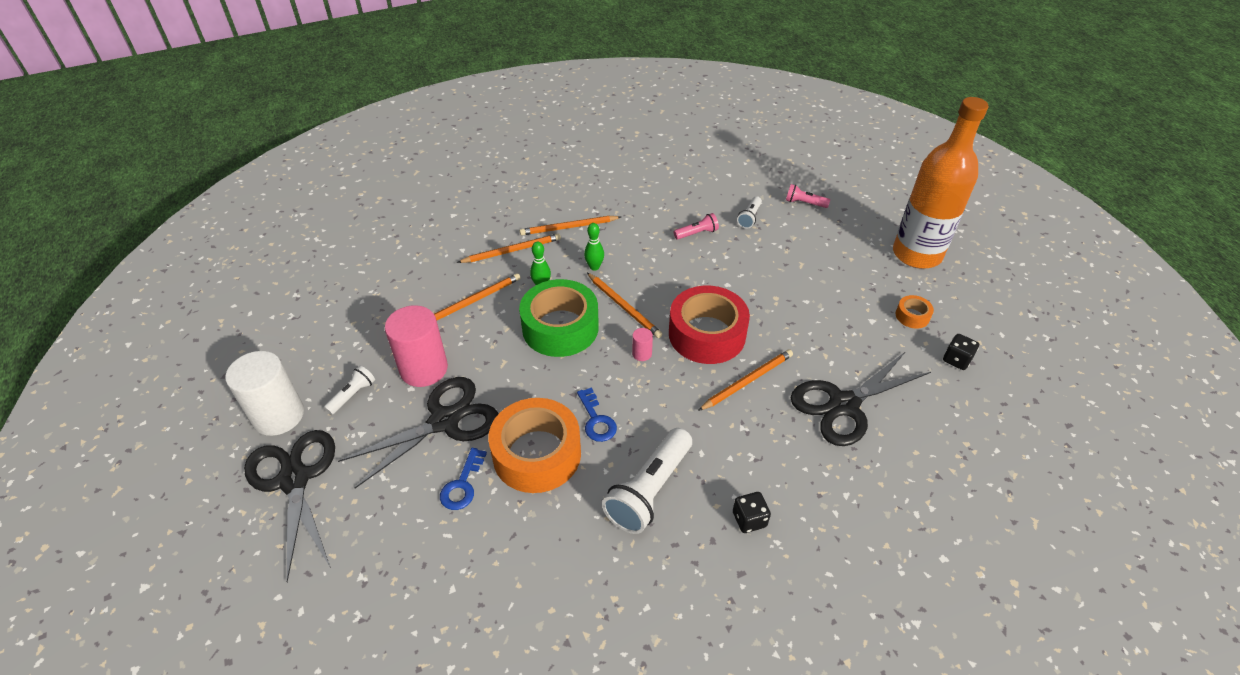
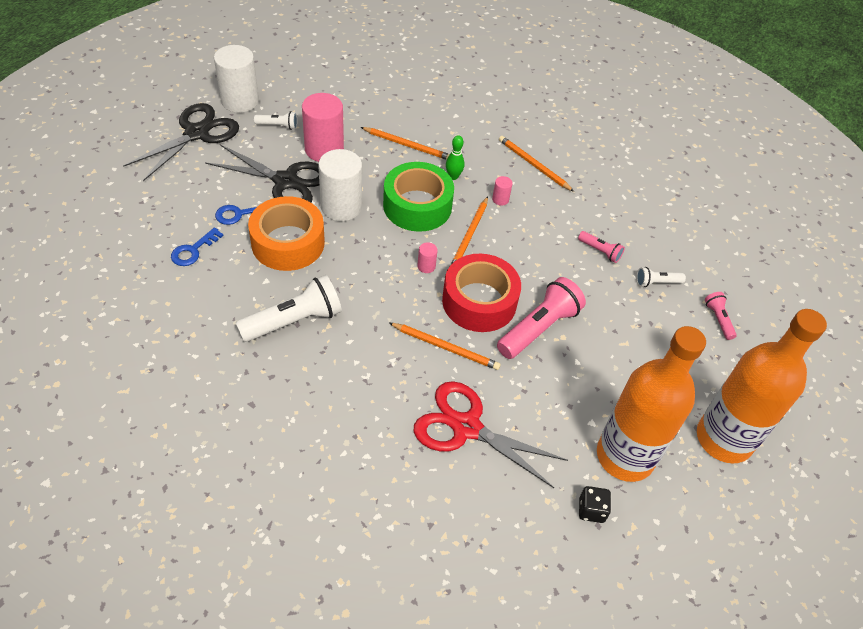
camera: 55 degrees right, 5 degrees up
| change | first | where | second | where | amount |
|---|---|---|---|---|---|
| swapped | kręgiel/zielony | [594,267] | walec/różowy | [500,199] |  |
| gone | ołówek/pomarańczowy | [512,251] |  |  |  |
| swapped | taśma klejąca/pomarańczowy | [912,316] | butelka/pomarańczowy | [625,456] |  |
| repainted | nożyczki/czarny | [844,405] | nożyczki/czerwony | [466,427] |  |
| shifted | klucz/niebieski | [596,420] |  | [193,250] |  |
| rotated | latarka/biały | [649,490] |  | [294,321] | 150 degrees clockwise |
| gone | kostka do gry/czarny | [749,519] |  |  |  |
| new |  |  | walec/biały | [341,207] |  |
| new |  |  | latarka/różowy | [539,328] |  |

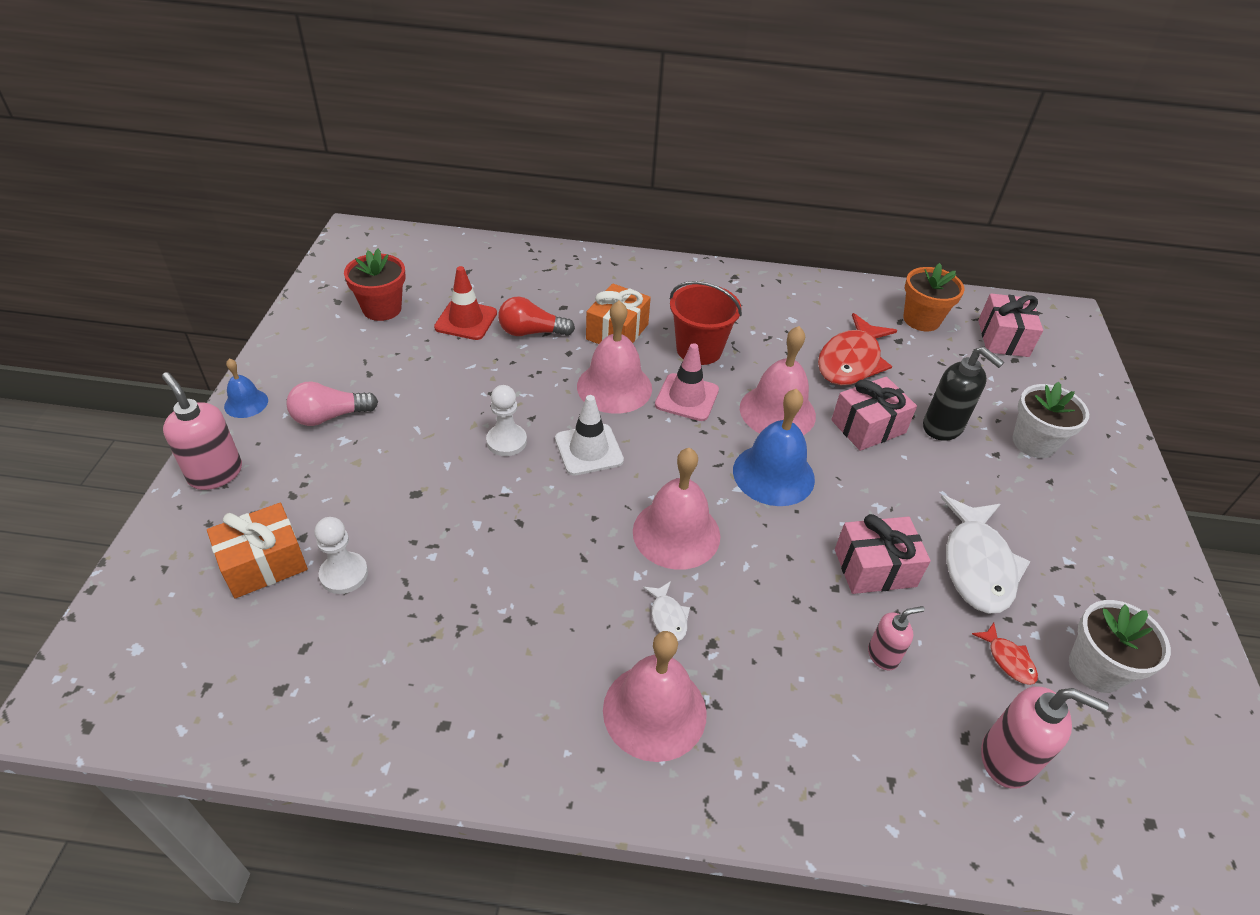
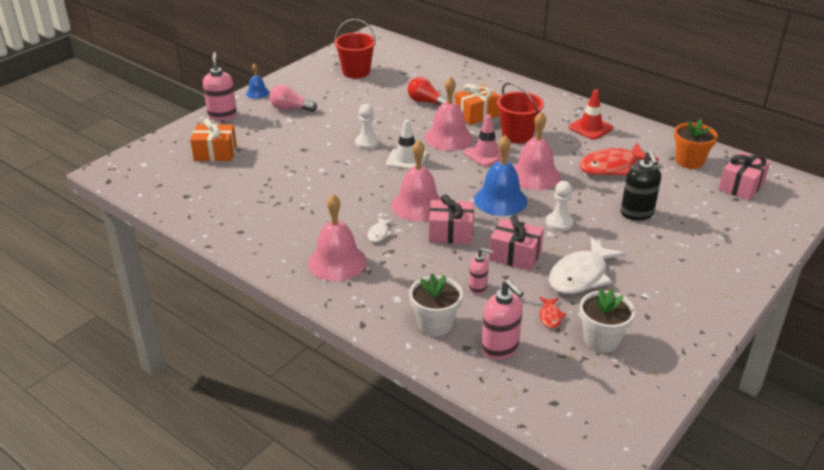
camera: 35 degrees right, 10 degrees down
| change | first | where | second | where | amount |
|---|---|---|---|---|---|
| swapped | doniczka/czerwony | [382,309] | wiadro/czerwony | [356,72] |  |
| shifted | pachołek/czerwony | [466,320] |  | [590,128] |  |
| shifted | prezent/różowy | [868,426] |  | [450,233] |  |
| shifted | doniczka/biały | [1033,443] |  | [435,324] |  |
| shifted | pionek/biały | [344,574] |  | [559,223] |  |

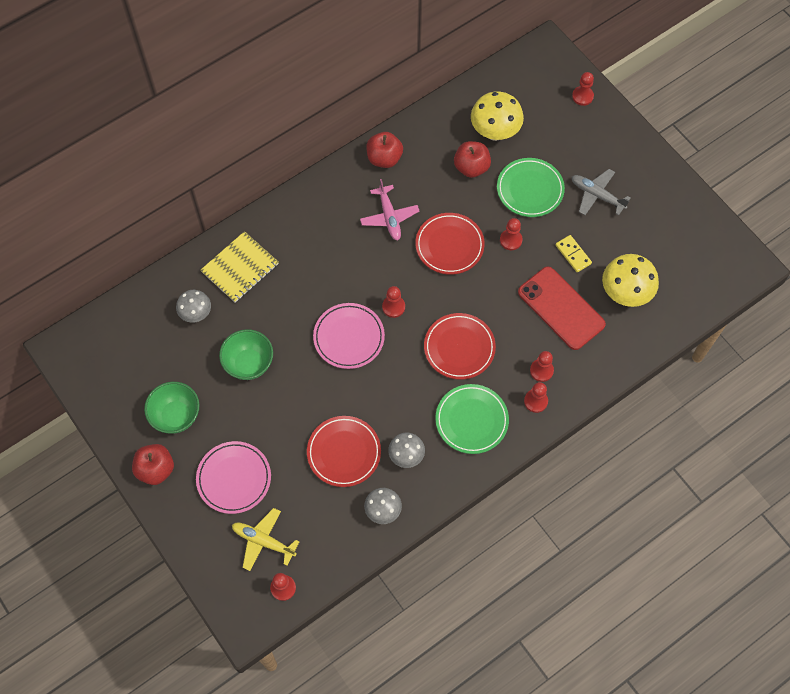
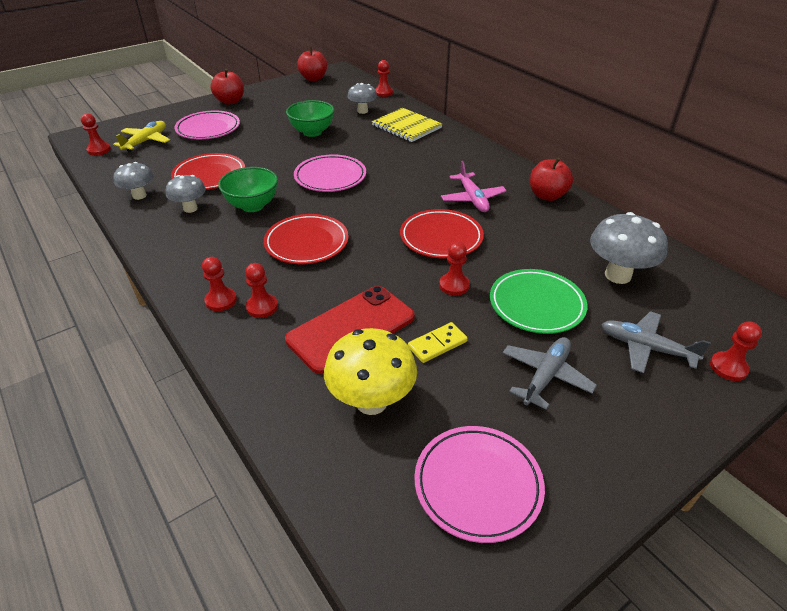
camera: 90 degrees right, 25 degrees down
| change | first | where | second | where | amount |
|---|---|---|---|---|---|
| repainted | grzyb/żółty | [495,132] | grzyb/szary | [618,275] |  |
| shifted | jabłko/czerwony | [471,167] |  | [313,78] |  |
| rotated | samolot/różowy | [389,217] |  | [472,199] | 90 degrees counterclockwise |
| shifted | pionek/czerwony | [393,307] |  | [383,93] |  |
| shifted | miska/zielony | [176,416] |  | [252,206] |  |
| gone | talerz/zielony | [471,420] |  |  |  |
| new |  |  | samolot/szary | [645,348] |  |
| new |  |  | talerz/różowy | [478,485] |  |

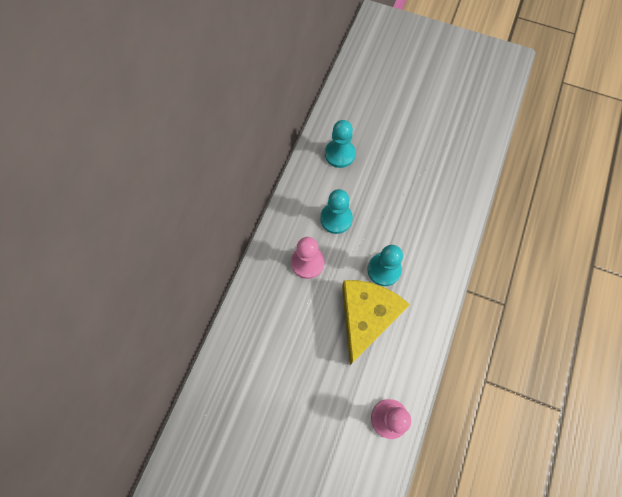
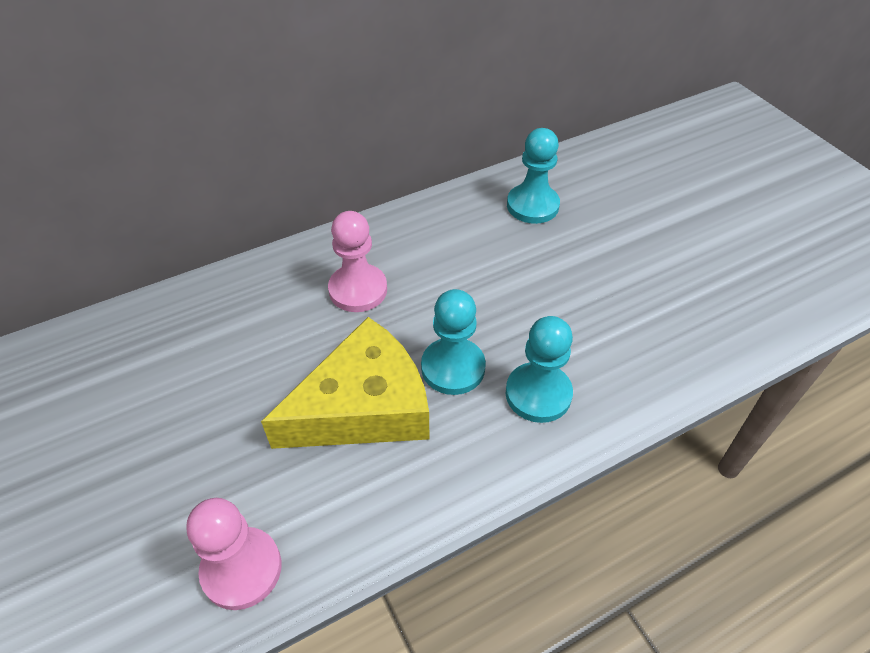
camera: 40 degrees right, 20 degrees down
| change | first | where | second | where | amount |
|---|---|---|---|---|---|
| shifted | pionek/turkusowy | [336,218] |  | [538,394] |  |

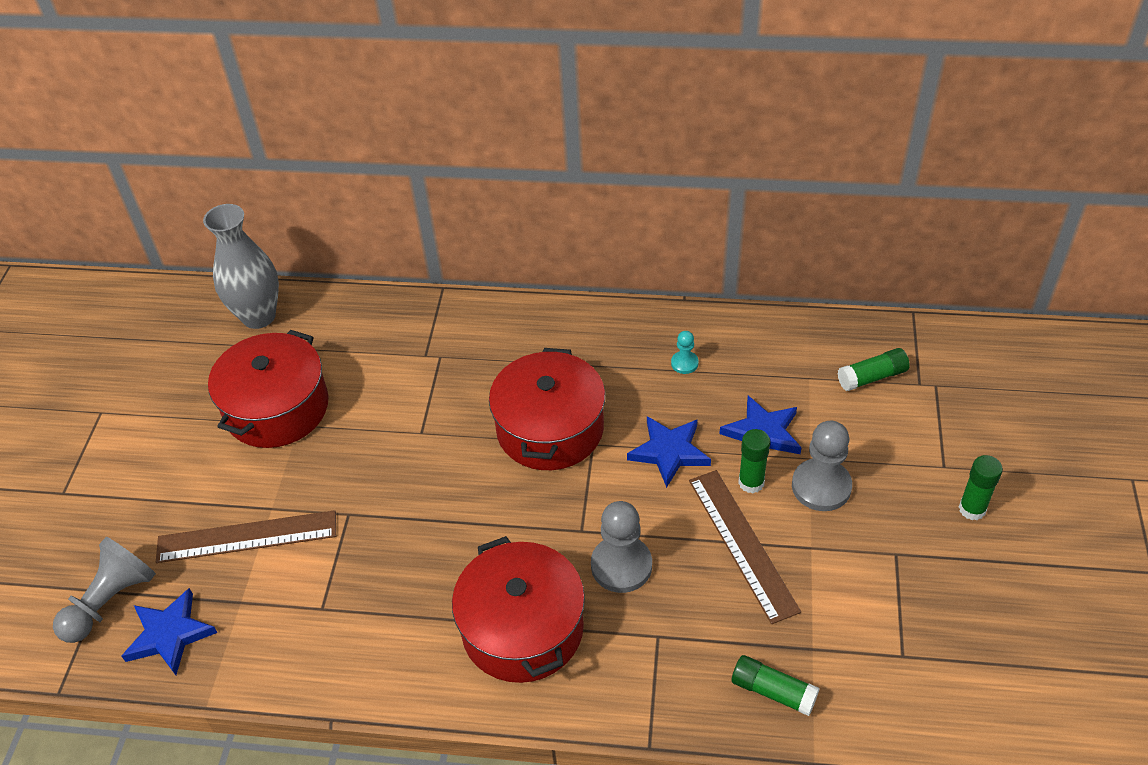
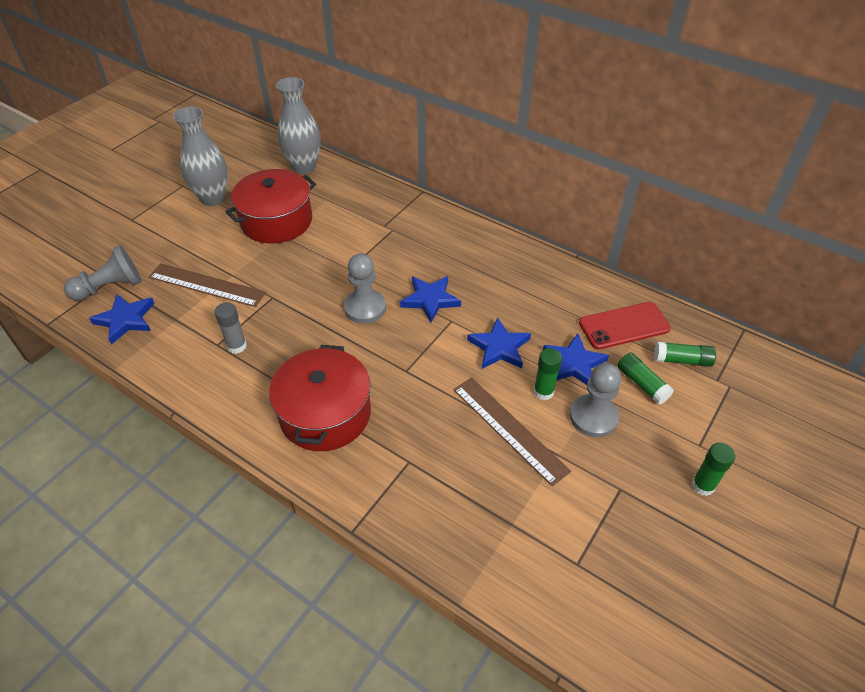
camera: 25 degrees right, 0 degrees up
| change | first | where | second | where | amount |
|---|---|---|---|---|---|
| gone | pionek/turkusowy | [684,363] |  |  |  |
| swapped | garnek/czerwony | [550,429] | gwiazda/niebieski | [430,299] |  |
| rotated | linijka/brązowy | [742,544] |  | [509,429] | 45 degrees counterclockwise |
| shifted | pionek/szary | [621,566] |  | [365,308] |  |
| shifted | klej w sztyfcie/zielony | [773,691] |  | [642,384] |  |
| new |  |  | wazon/szary | [213,198] |  |
| new |  |  | klej w sztyfcie/szary | [237,346] |  |
| new |  |  | telefon/czerwony | [624,326] |  |

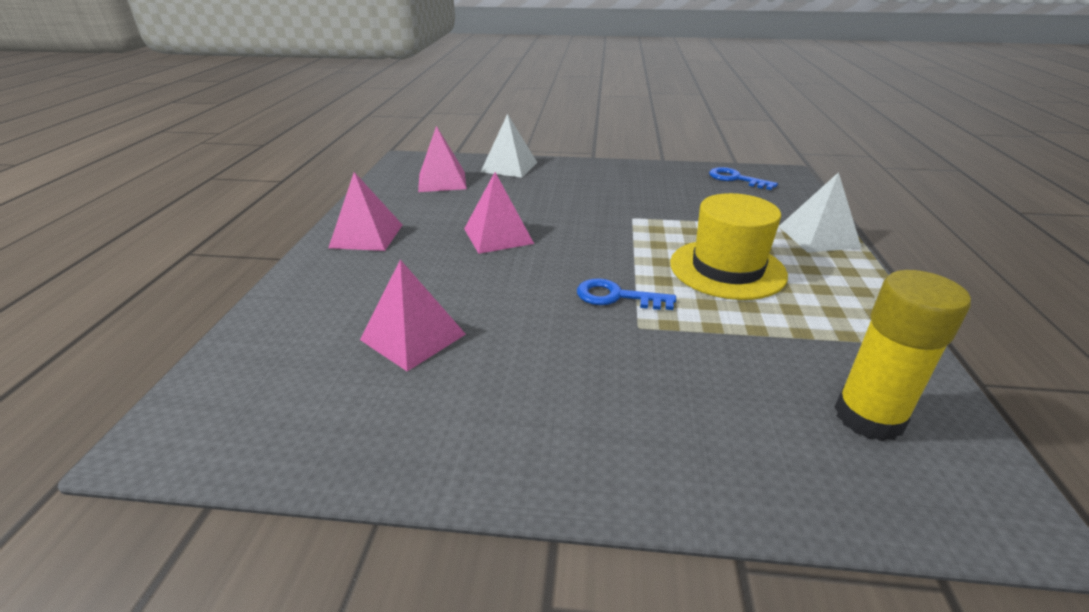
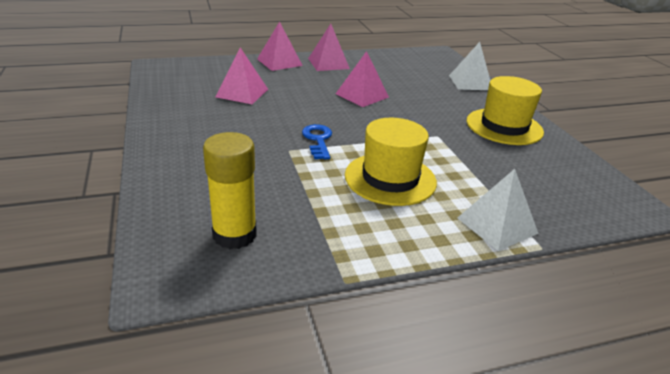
camera: 65 degrees right, 0 degrees up
| change | first | where | second | where | amount |
|---|---|---|---|---|---|
| shifted | piramida/różowy | [442,181] |  | [279,62] |  |
| gone | klucz/niebieski | [736,179] |  |  |  |
| new |  |  | kapelusz/żółty | [504,126] |  |

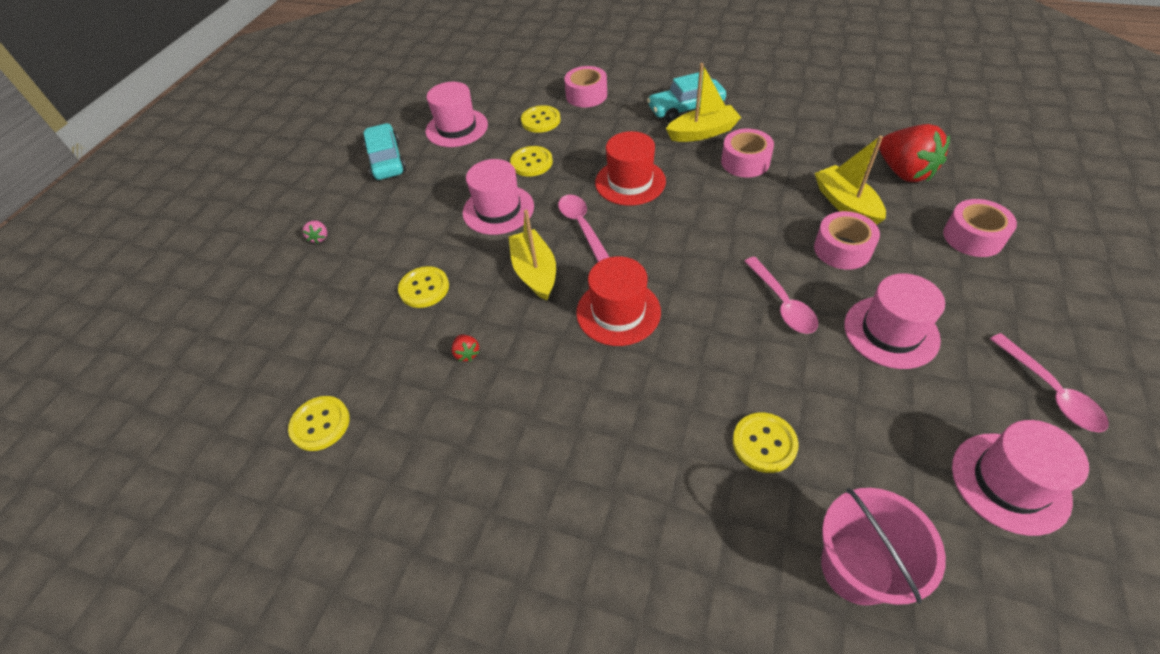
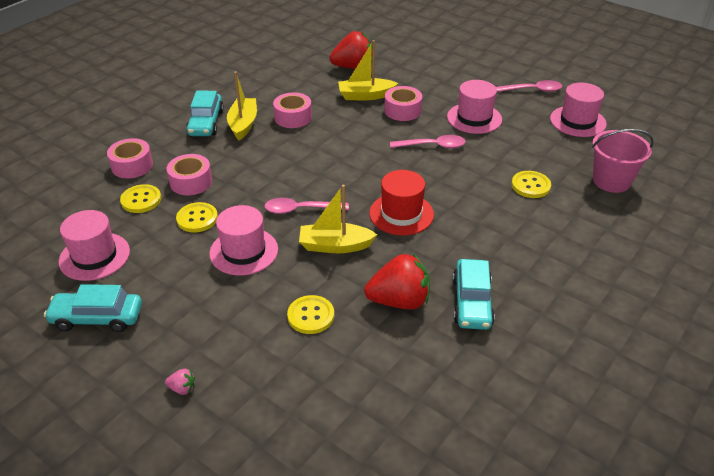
camera: 75 degrees left, 10 degrees down
| change | first | where | second | where | amount |
|---|---|---|---|---|---|
| gone | kapelusz/czerwony | [630,182] |  |  |  |
| shifted | taśma klejąca/różowy | [973,237] |  | [191,182] |  |
| scaled | truskawka/czerwony | [467,353] |  | [399,301] | x2.42 |
| gone | guzik/żółty | [320,424] |  |  |  |
| new |  |  | samochód/turkusowy | [472,302] |  |

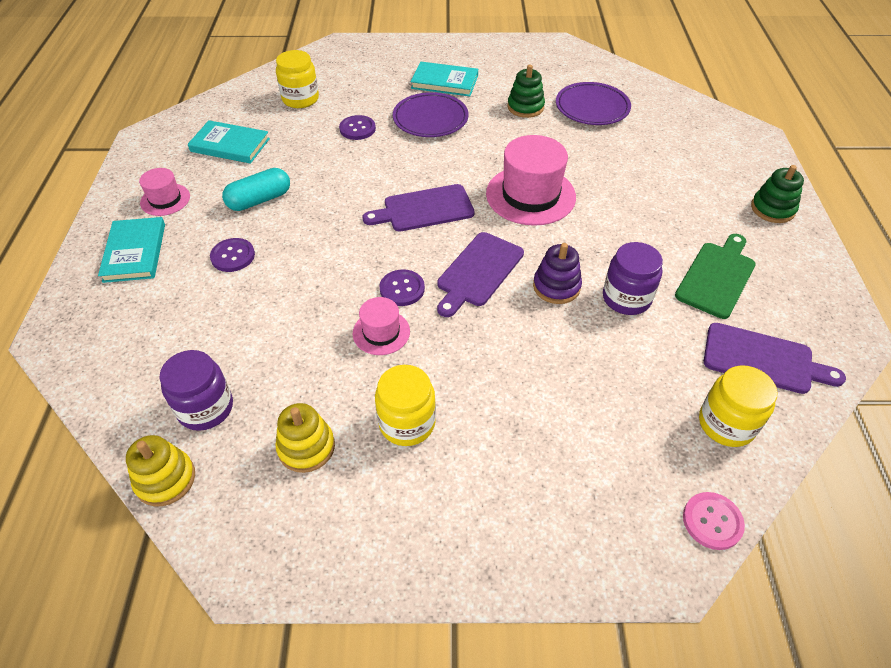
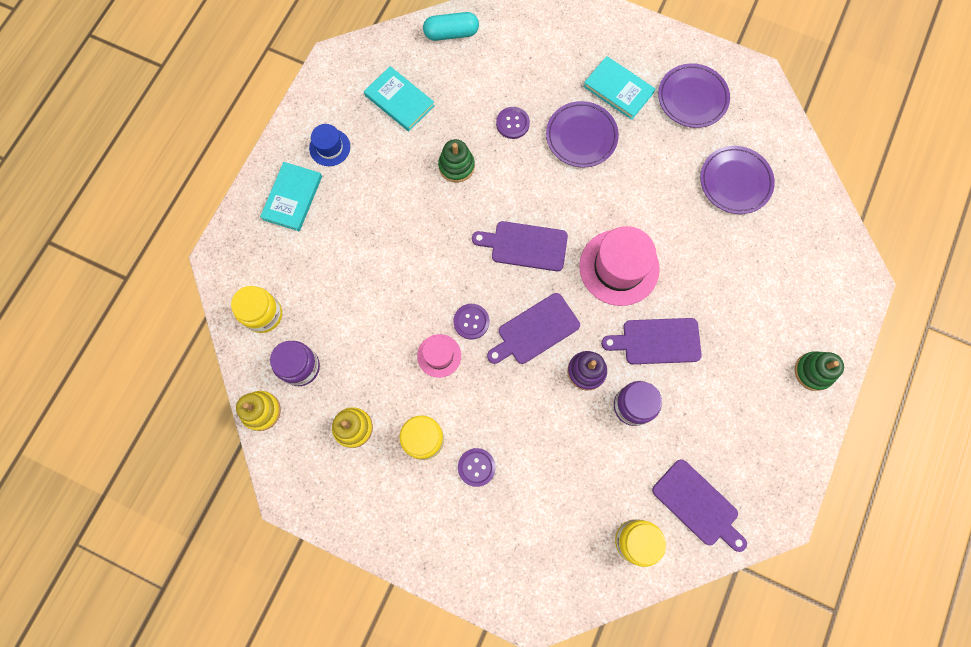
camera: 25 degrees right, 25 degrees up
| change | first | where | second | where | amount |
|---|---|---|---|---|---|
| shifted | słoik/żółty | [300,99] |  | [263,315] |  |
| shifted | zabawka nakładanka/zielony | [525,107] |  | [456,166] |  |
| repainted | kapelusz/różowy | [165,199] | kapelusz/niebieski | [330,147] |  |
| shifted | kapsułka/turkusowy | [259,200] |  | [451,33] |  |
| gone | deska do krojenia/zielony | [717,277] |  |  |  |
| shifted | guzik/fioletowy | [233,256] |  | [476,467] |  |
| gone | guzik/różowy | [712,521] |  |  |  |
| new |  |  | talerz/fioletowy | [692,98] |  |
| new |  |  | deska do krojenia/fioletowy | [657,341] |  |

